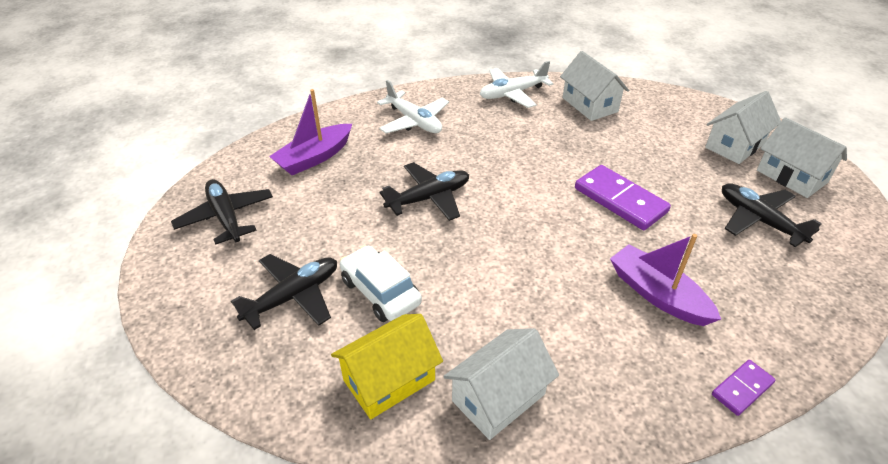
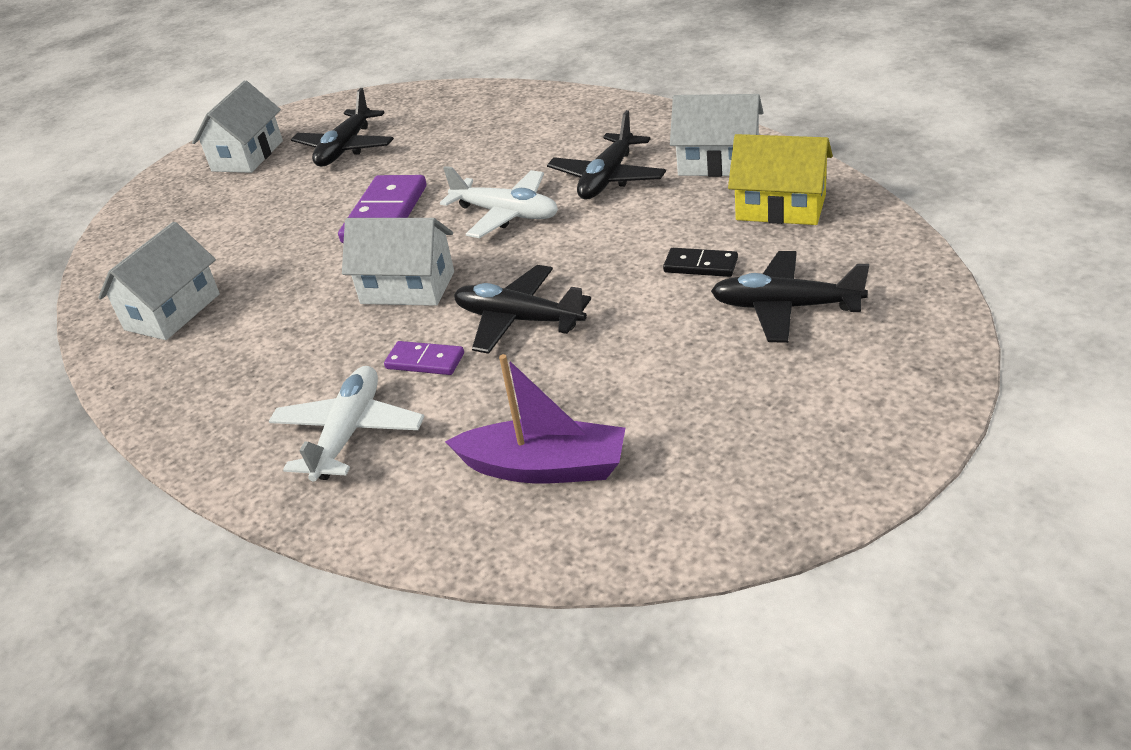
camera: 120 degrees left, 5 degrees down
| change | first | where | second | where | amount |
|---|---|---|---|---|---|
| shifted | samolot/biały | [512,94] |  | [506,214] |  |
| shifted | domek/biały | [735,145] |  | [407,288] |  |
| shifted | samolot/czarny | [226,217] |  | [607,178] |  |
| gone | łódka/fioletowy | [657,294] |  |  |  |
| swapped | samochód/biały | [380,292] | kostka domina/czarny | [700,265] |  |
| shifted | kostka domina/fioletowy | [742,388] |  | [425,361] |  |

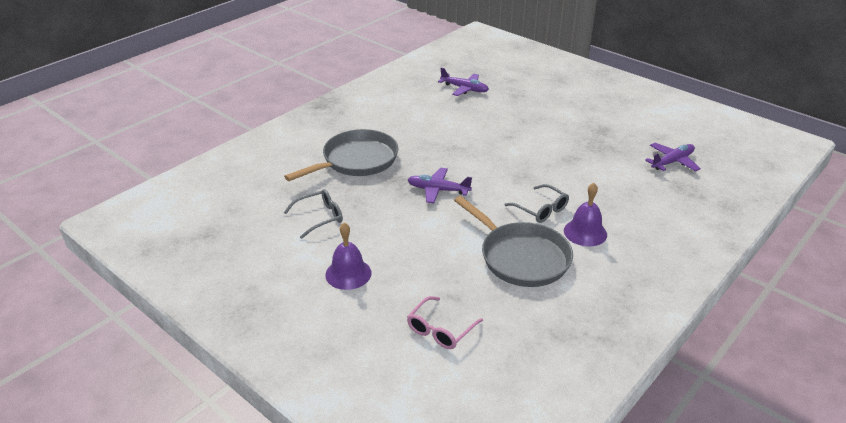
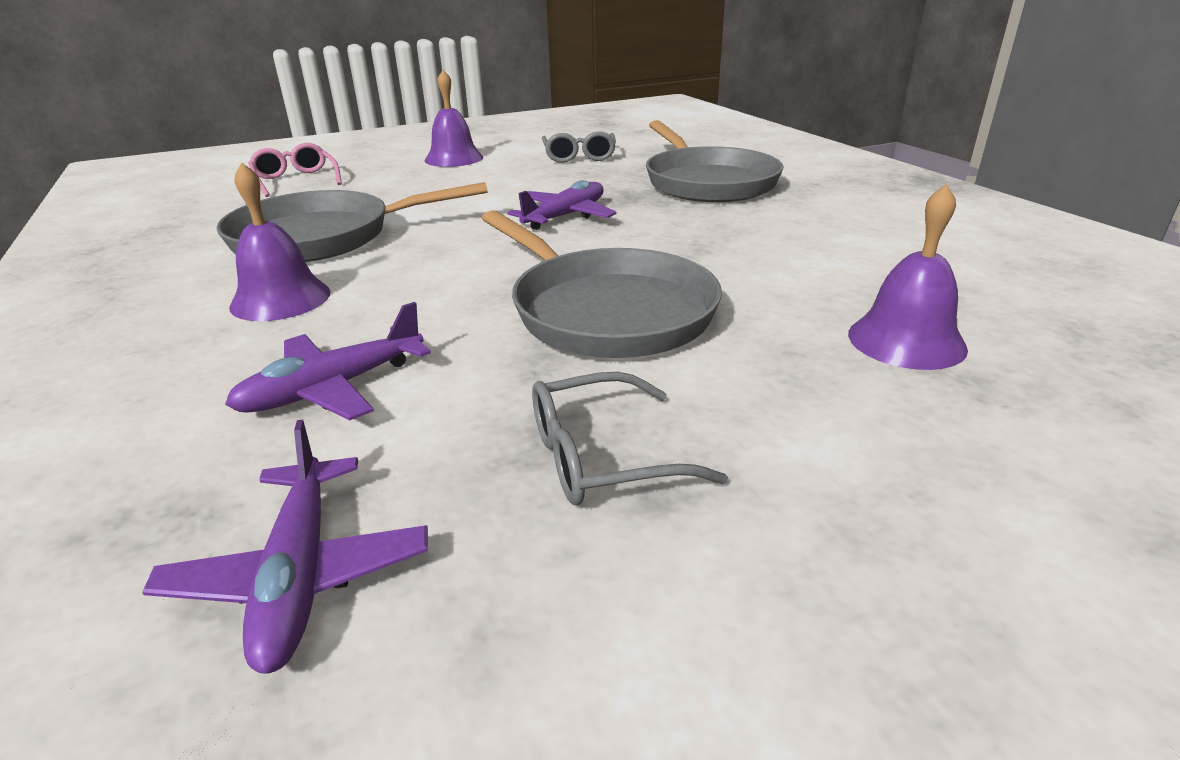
camera: 115 degrees right, 5 degrees down
| change | first | where | second | where | amount |
|---|---|---|---|---|---|
| shifted | samolot/fioletowy | [464,89] |  | [333,388] |  |
| shifted | okulary/szary | [541,209] |  | [602,457] |  |
| new |  |  | dzwonek/fioletowy | [906,340] |  |
| new |  |  | patelnia/szary | [605,311] |  |

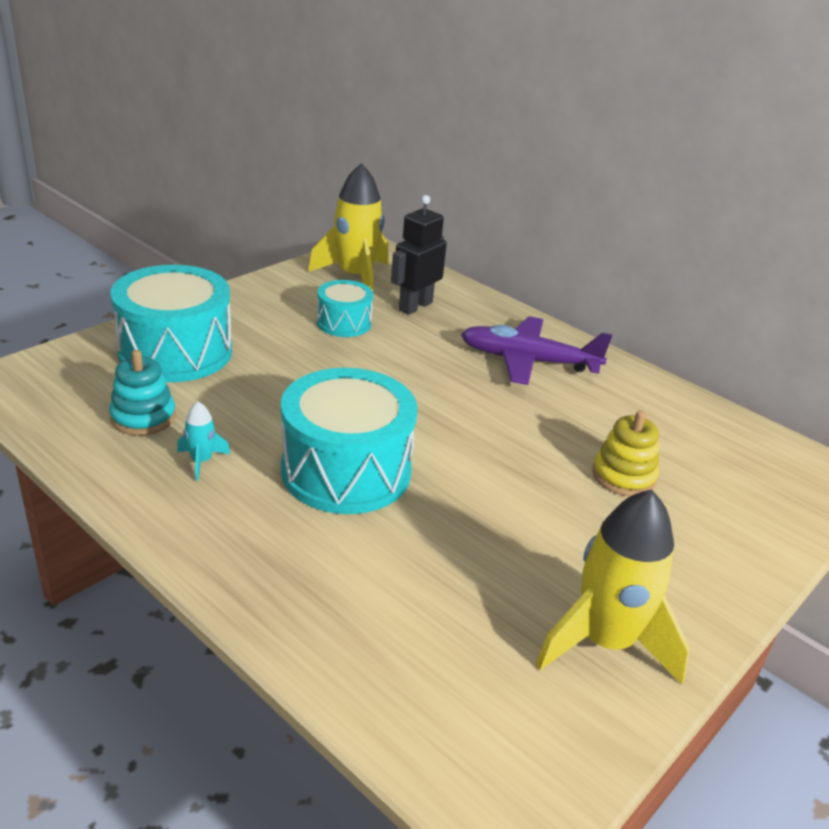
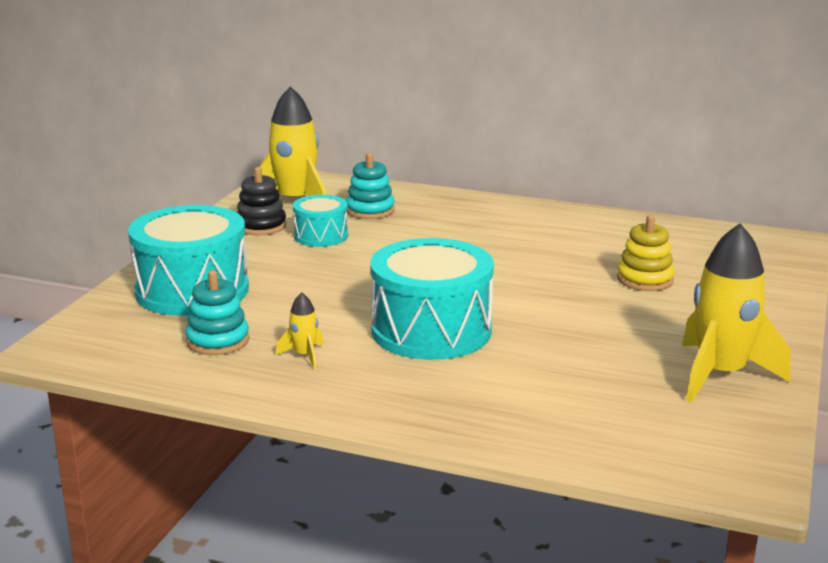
camera: 20 degrees left, 10 degrees down
| change | first | where | second | where | amount |
|---|---|---|---|---|---|
| swapped | robot/czarny | [415,306] | zabawka nakładanka/turkusowy | [370,210] |  |
| gone | samolot/fioletowy | [529,361] |  |  |  |
| repainted | rakieta/turkusowy | [201,461] | rakieta/żółty | [304,355] |  |
| new |  |  | zabawka nakładanka/czarny | [261,226] |  |

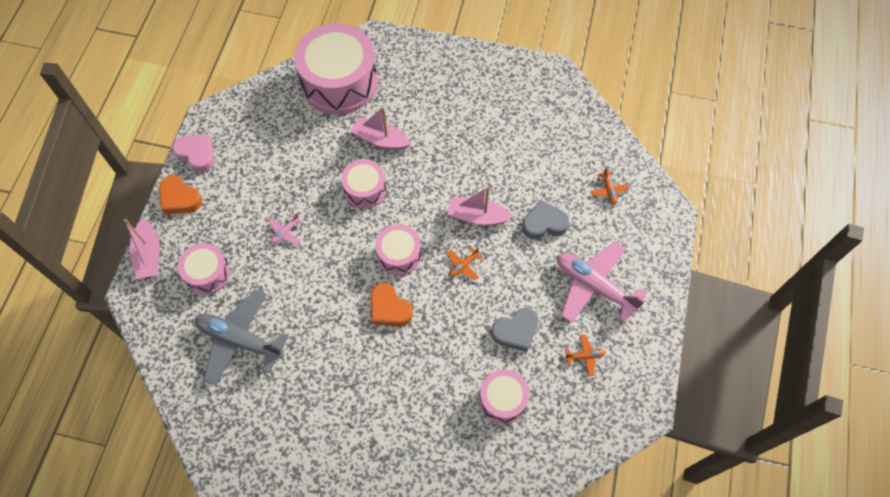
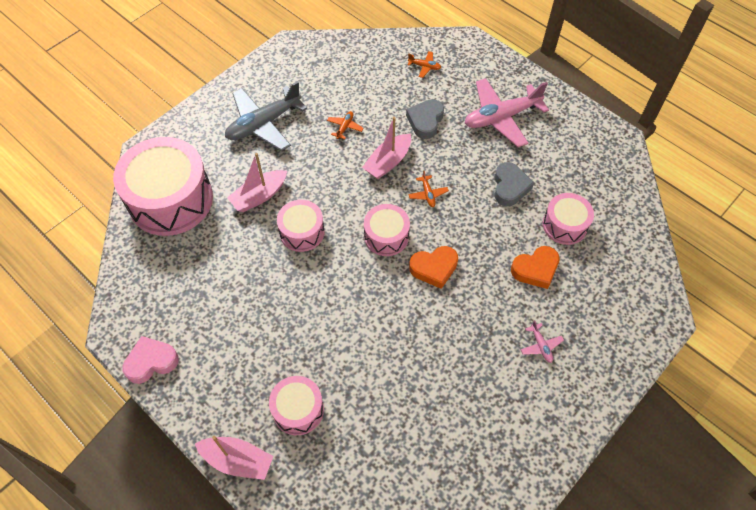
camera: 60 degrees left, 5 degrees down
| change | first | where | second | where | amount |
|---|---|---|---|---|---|
| shifted | serce/pomarańczowy | [180,198] |  | [535,269] |  |
| shifted | samolot/różowy | [285,232] |  | [541,346] |  |
| shifted | samolot/szary | [240,340] |  | [263,124] |  |
| shifted | samolot/pomarańczowy | [585,356] |  | [345,127] |  |

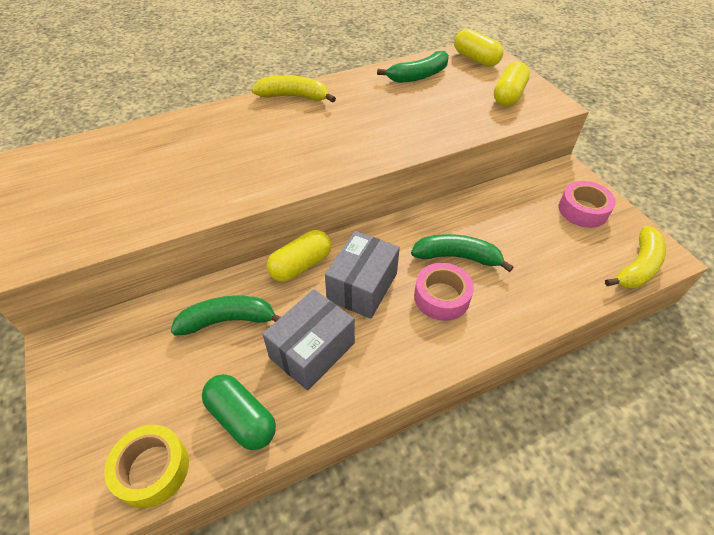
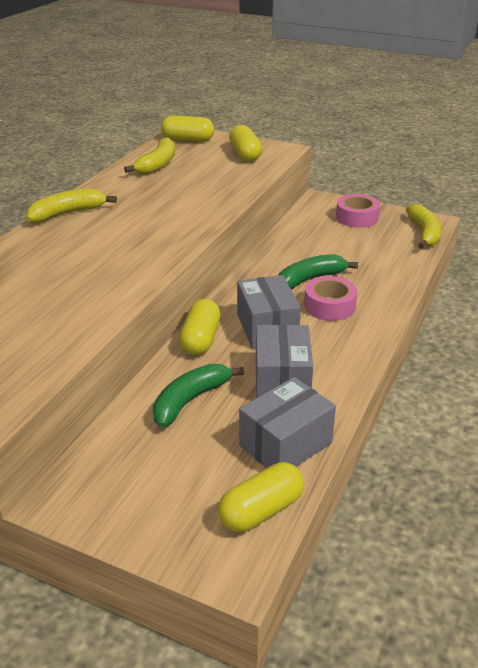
camera: 40 degrees left, 15 degrees down
| change | first | where | second | where | amount |
|---|---|---|---|---|---|
| repainted | banan/zielony | [418,76] | banan/żółty | [157,164] |  |
| swapped | kapsułka/zielony | [241,418] | pudełko/szary | [285,444] |  |
| swapped | taśma klejąca/żółty | [152,469] | kapsułka/żółty | [261,510] |  |

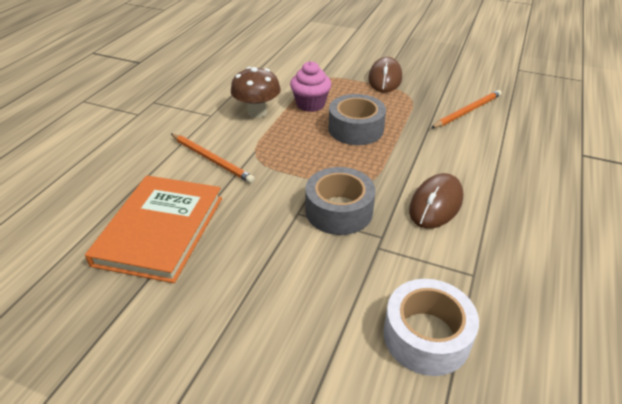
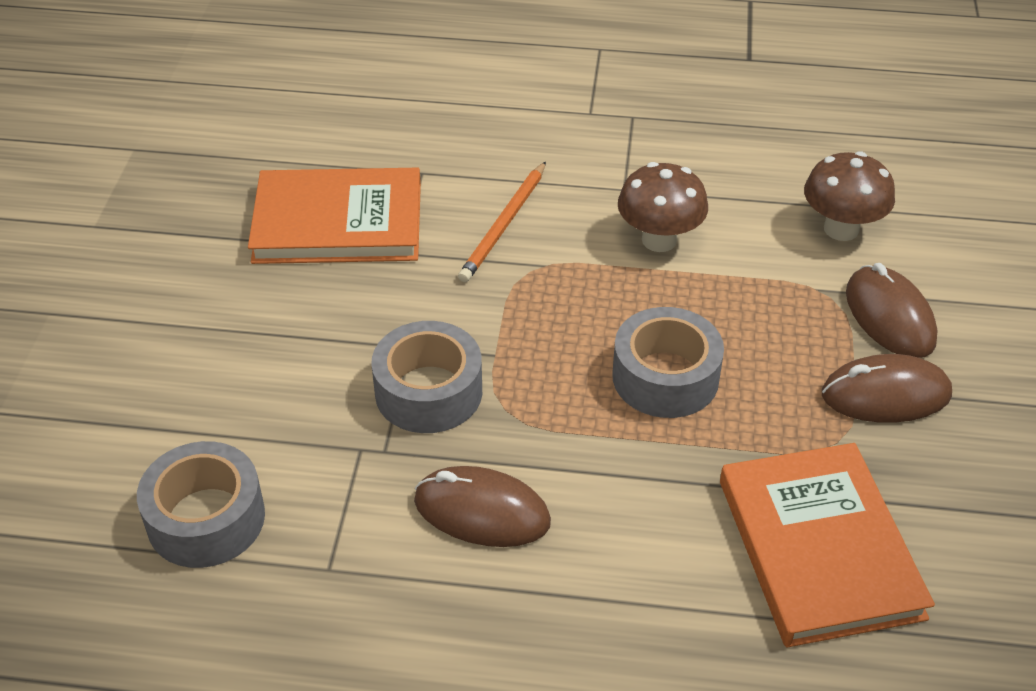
camera: 75 degrees right, 5 degrees up
| change | first | where | second | where | amount |
|---|---|---|---|---|---|
| gone | muffinka/różowy | [310,104] |  |  |  |
| swapped | ołówek/pomarańczowy | [467,111] | książka/pomarańczowy | [819,548] |  |
| repainted | taśma klejąca/biały | [426,336] | taśma klejąca/szary | [206,519] |  |
| new |  |  | grzyb/brązowy | [841,229] |  |
| new |  |  | myszka/brązowy | [889,317] |  |

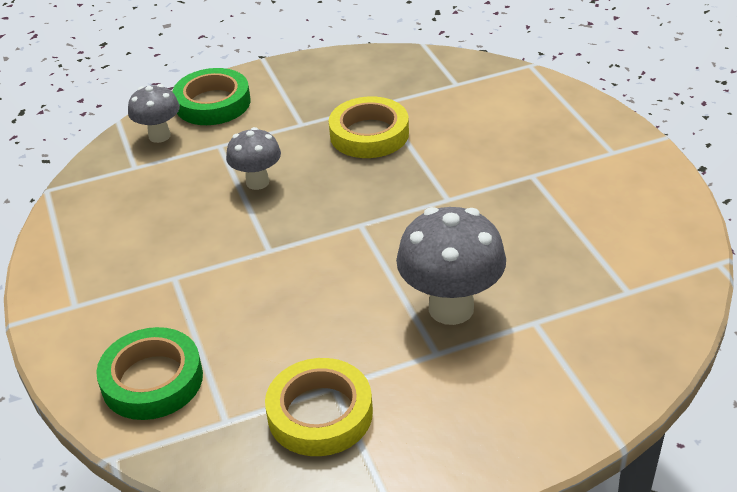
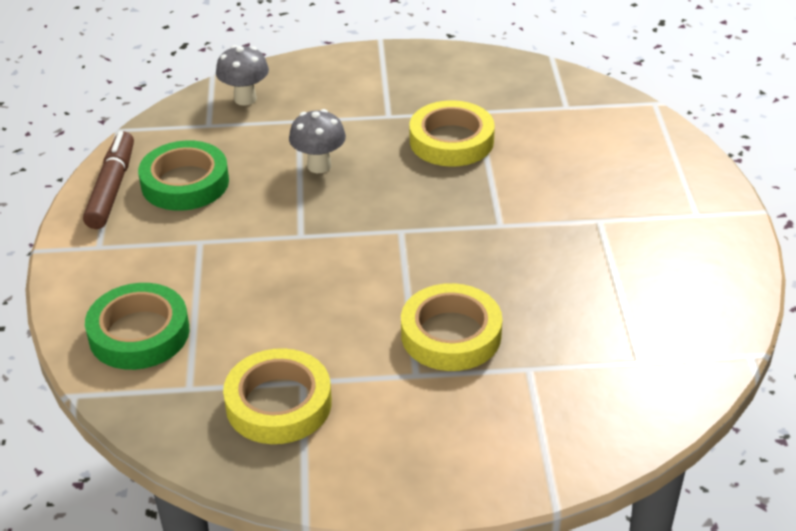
camera: 15 degrees right, 0 degrees up
| change | first | where | second | where | amount |
|---|---|---|---|---|---|
| shifted | taśma klejąca/zielony | [213,103] |  | [185,183] |  |
| swapped | grzyb/szary | [451,308] | taśma klejąca/żółty | [451,334] |  |
| new |  |  | flamaster/brązowy | [112,188] |  |

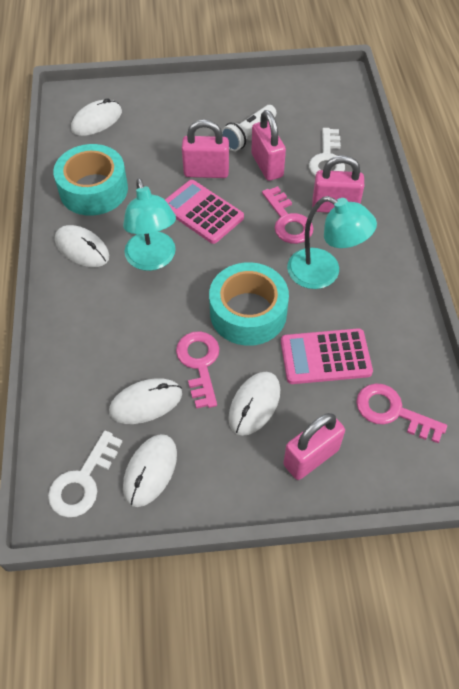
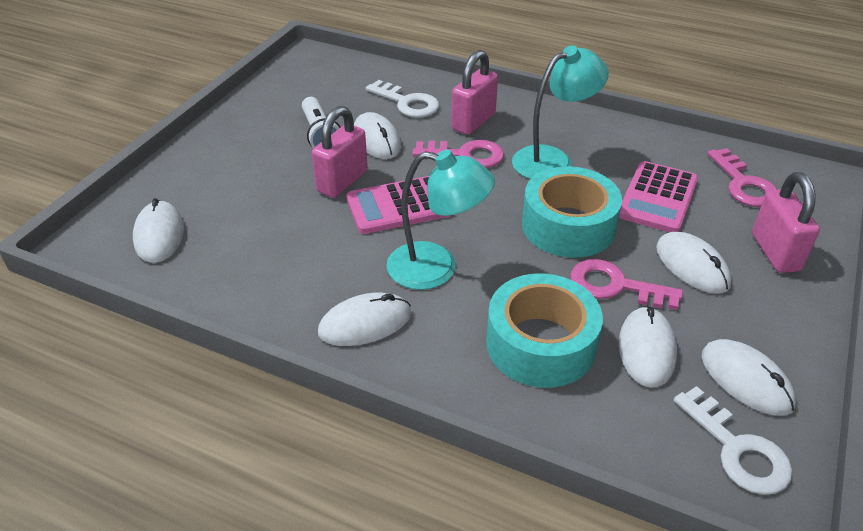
camera: 60 degrees left, 15 degrees down
| change | first | where | second | where | amount |
|---|---|---|---|---|---|
| swapped | kłódka/różowy | [267,165] | myszka/biały | [376,139] |  |
| shifted | taśma klejąca/turkusowy | [93,190] |  | [540,344] |  |
| rotated | klucz/różowy | [392,412] |  | [744,184] | 75 degrees counterclockwise |

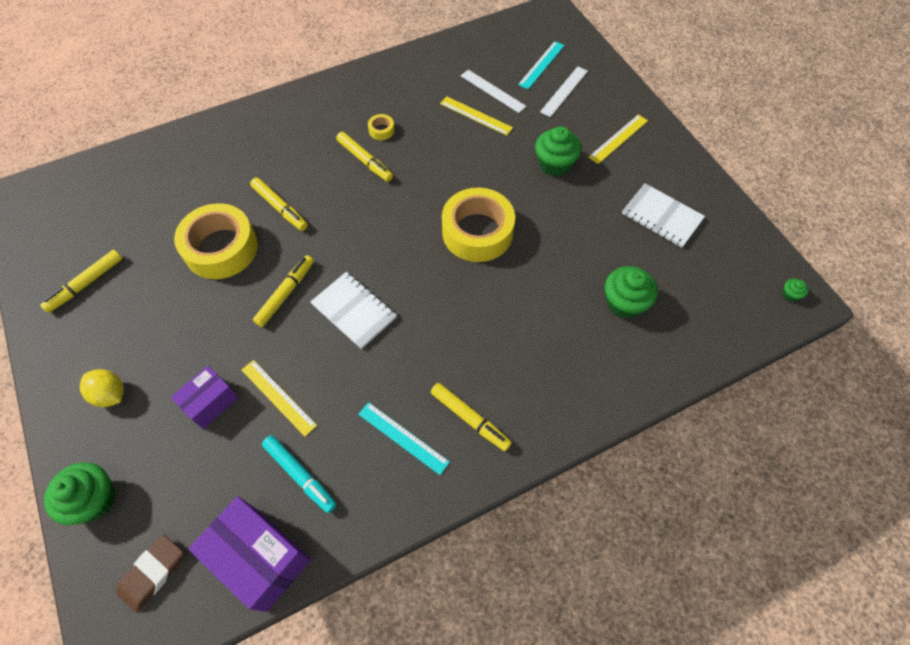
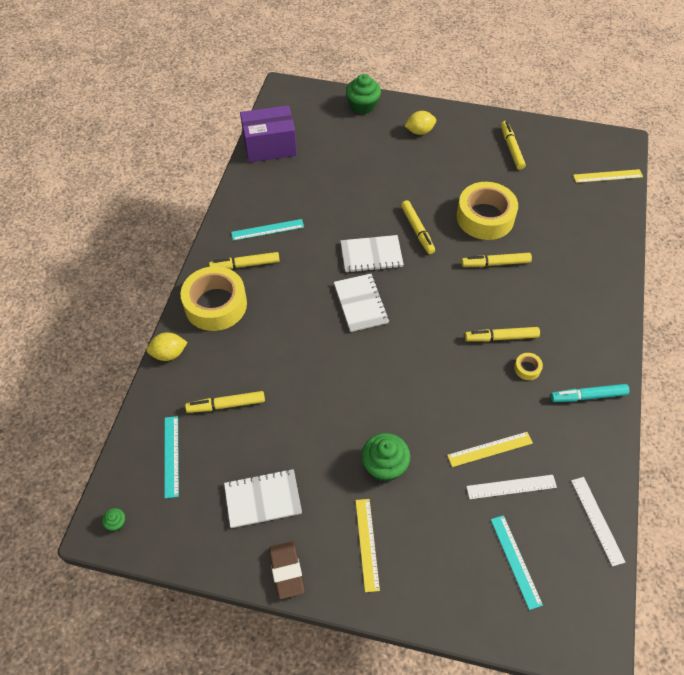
camera: 130 degrees right, 5 degrees down
| change | first | where | second | where | amount |
|---|---|---|---|---|---|
| shifted | linijka/biały | [564,91] |  | [597,520] |  |
| shifted | taśma klejąca/żółty | [477,232] |  | [215,304] |  |
| swapped | muffinka/zielony | [624,303] | flamaster/żółty | [226,405] |  |
| shifted | linijka/żółty | [278,397] |  | [607,176] |  |
| gone | pudełko/fioletowy | [211,403] |  |  |  |
| shifted | flamaster/turkusowy | [300,475] |  | [588,396] |  |
| shifted | gumka do mazania/brązowy | [153,573] |  | [286,571] |  |
| new |  |  | zeszyt/biały | [361,303] |  |
| new |  |  | cytryna/żółty | [169,354] |  |
| new |  |  | linijka/turkusowy | [171,456] |  |

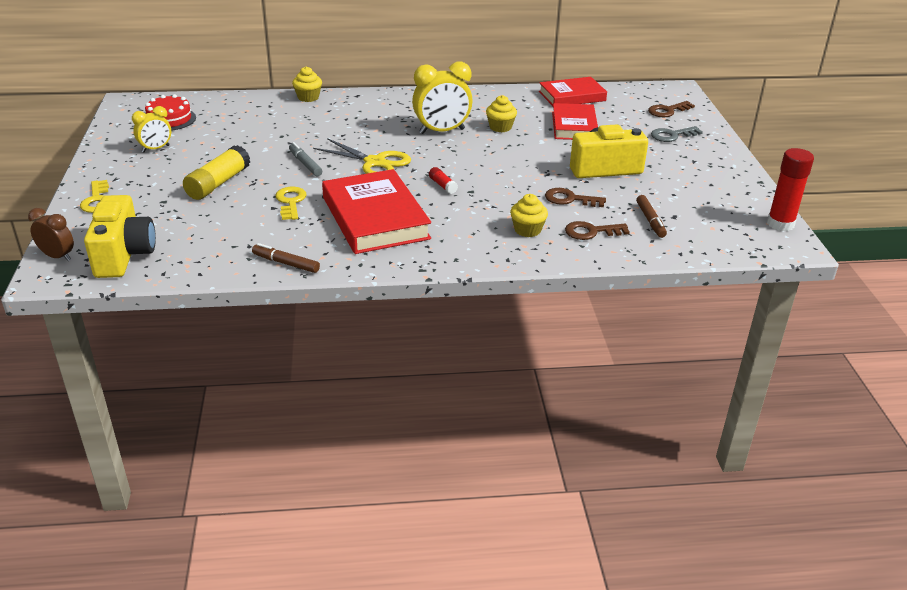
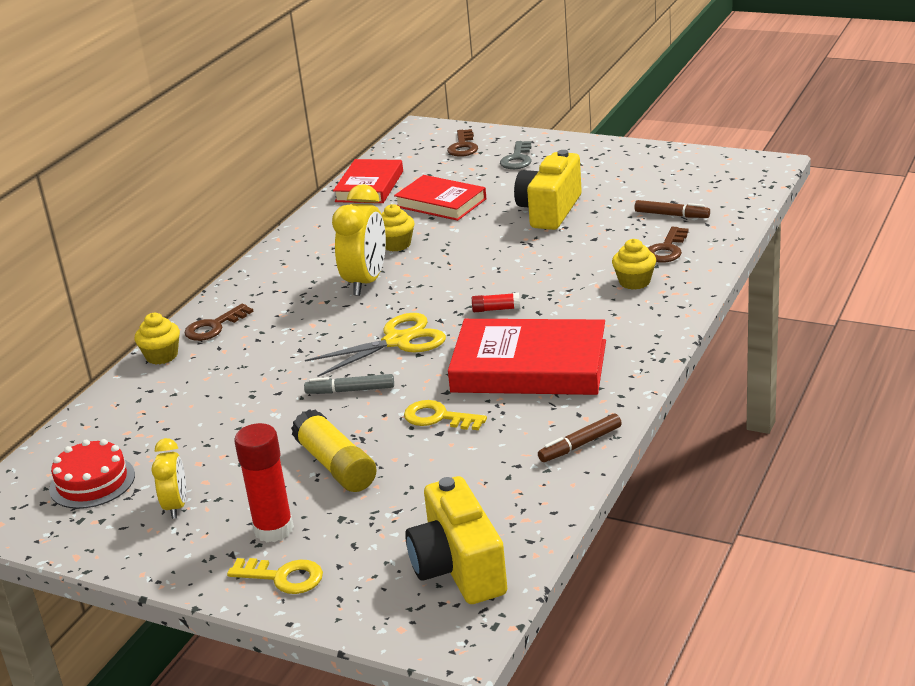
camera: 55 degrees left, 5 degrees down
| change | first | where | second | where | amount |
|---|---|---|---|---|---|
| shifted | klej w sztyfcie/czerwony | [780,224] |  | [273,529] |  |
| shifted | klucz/brązowy | [570,199] |  | [214,327] |  |
| rotated | aparat fotograficzny/żółty | [124,255] |  | [458,568] | 135 degrees counterclockwise |
| gone | budzik/brązowy | [58,256] |  |  |  |

